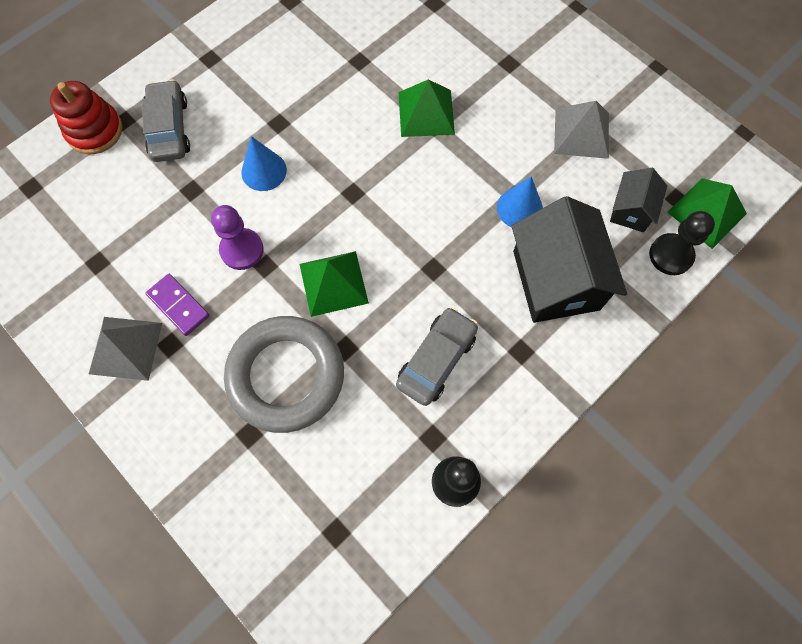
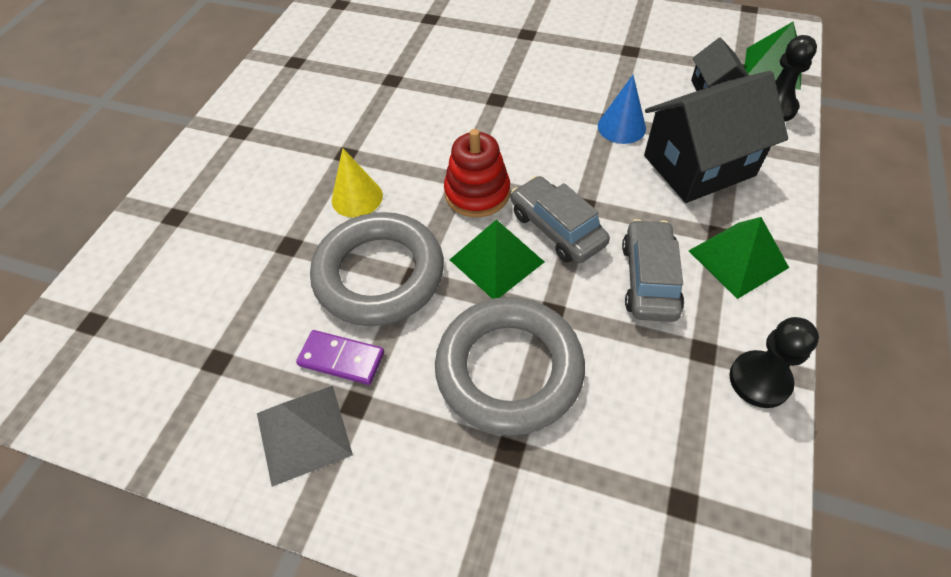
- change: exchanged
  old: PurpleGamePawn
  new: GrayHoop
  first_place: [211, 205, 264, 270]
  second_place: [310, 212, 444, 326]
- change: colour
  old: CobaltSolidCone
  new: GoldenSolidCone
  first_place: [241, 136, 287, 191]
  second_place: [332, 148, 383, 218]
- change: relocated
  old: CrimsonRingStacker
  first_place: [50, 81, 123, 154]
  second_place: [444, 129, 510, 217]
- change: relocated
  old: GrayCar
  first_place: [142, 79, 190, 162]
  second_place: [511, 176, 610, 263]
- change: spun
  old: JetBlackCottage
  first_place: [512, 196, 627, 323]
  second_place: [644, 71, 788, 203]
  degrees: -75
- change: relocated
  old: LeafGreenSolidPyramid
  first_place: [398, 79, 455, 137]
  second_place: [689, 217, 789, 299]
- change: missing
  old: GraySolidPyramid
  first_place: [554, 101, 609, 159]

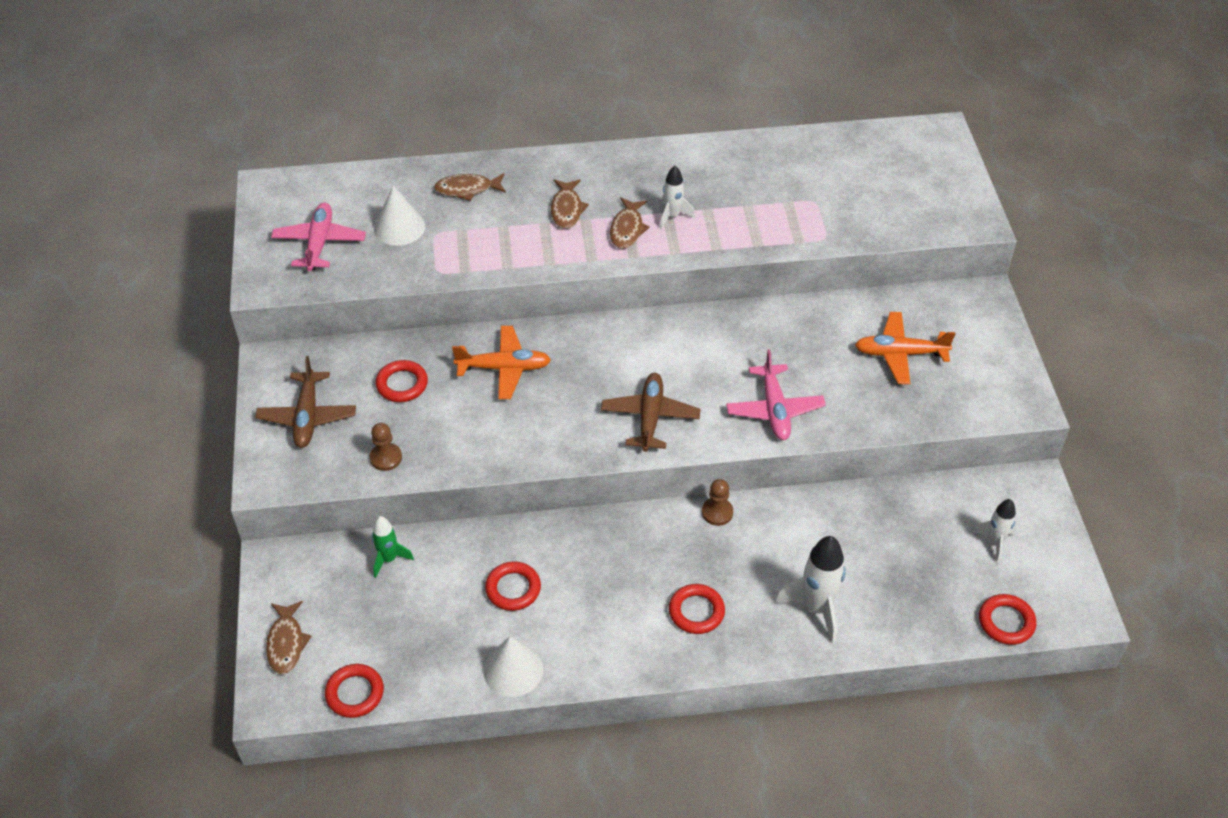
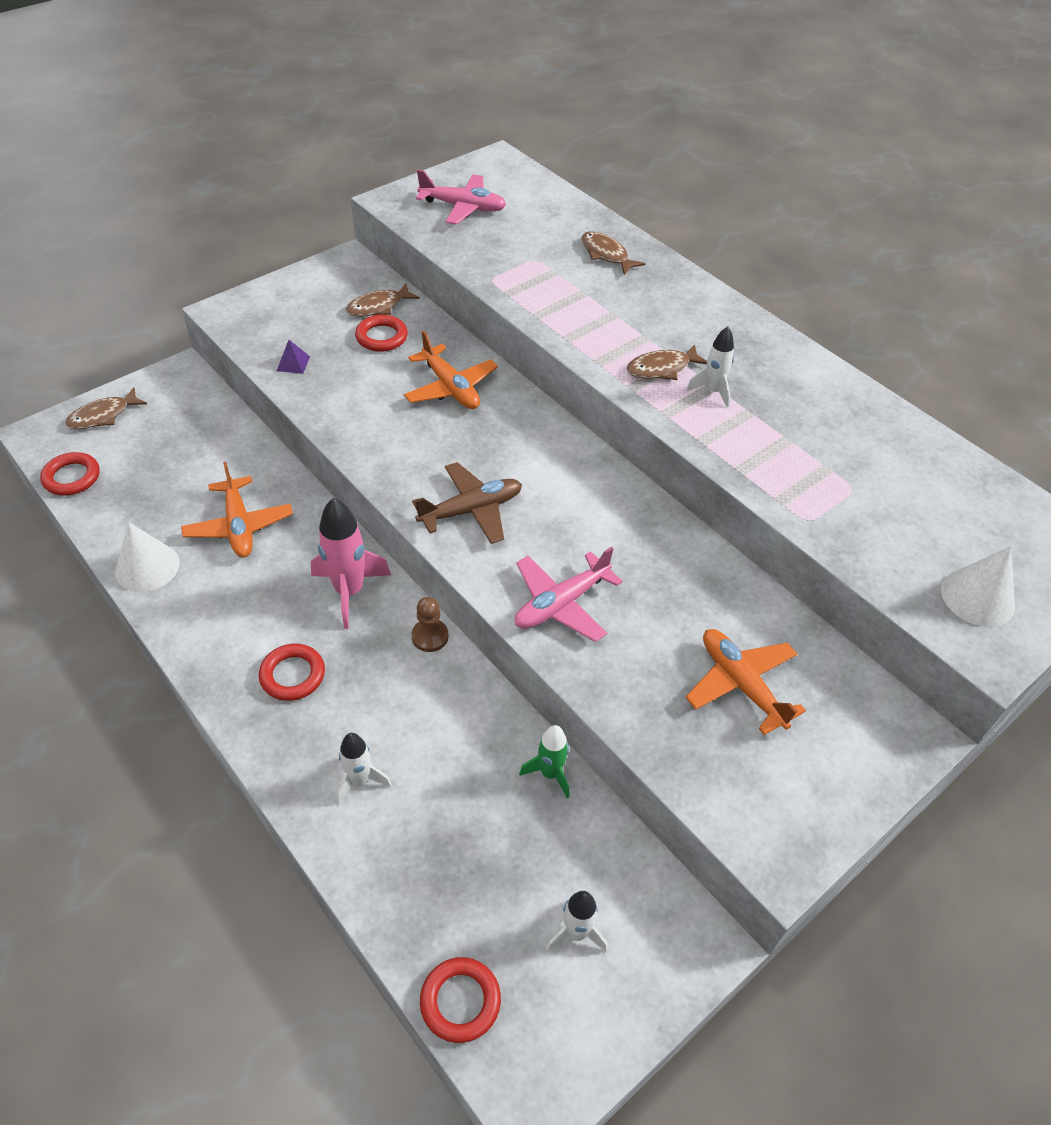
- change: exchanged
  old: CrimsonHoop
  new: BrightOrangeToyPlane
  first_place: [485, 562, 541, 611]
  second_place: [181, 462, 293, 557]
- change: exchanged
  old: DarkBrownGamePawn
  new: PurpleSolidPyramid
  first_place: [370, 423, 402, 471]
  second_place: [277, 340, 310, 374]
- change: appeared
  new: RosyRocket
  second_place: [311, 498, 391, 629]
- change: size
  old: WhiteRocket
  first_place: [775, 536, 846, 643]
  second_place: [336, 733, 391, 804]
  factor: 0.6
- change: relocated
  old: DarkBrownFishFigure
  first_place: [551, 179, 589, 229]
  second_place: [346, 284, 420, 317]
- change: spun
  old: RosyToyPlane
  first_place: [271, 202, 366, 271]
  second_place: [416, 170, 506, 225]
  degrees: 45
- change: relocated
  old: LeafGreenRocket
  first_place: [372, 516, 414, 578]
  second_place: [519, 725, 569, 798]
- change: relocated
  old: WhiteSolidCone
  first_place: [374, 185, 425, 246]
  second_place: [941, 546, 1015, 627]
- change: missing
  old: DarkBrownToyPlane
  first_place: [255, 356, 356, 448]

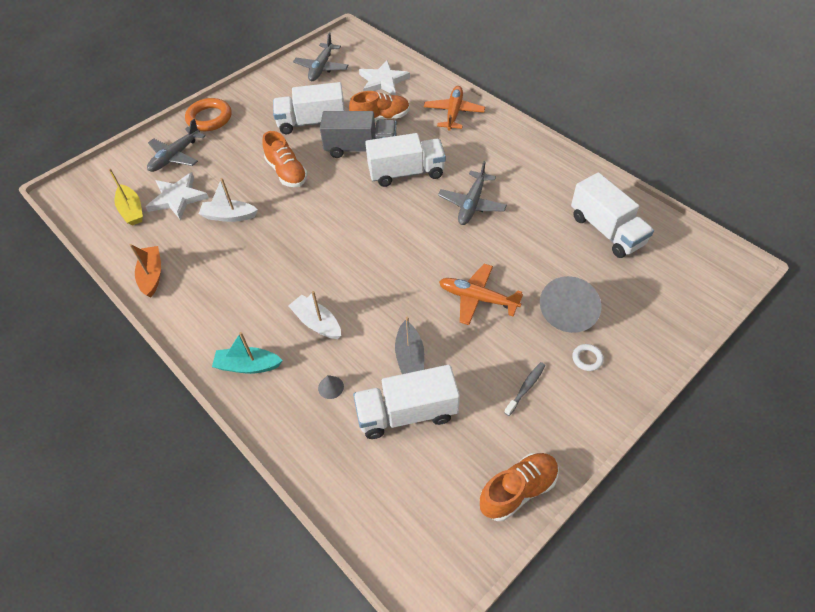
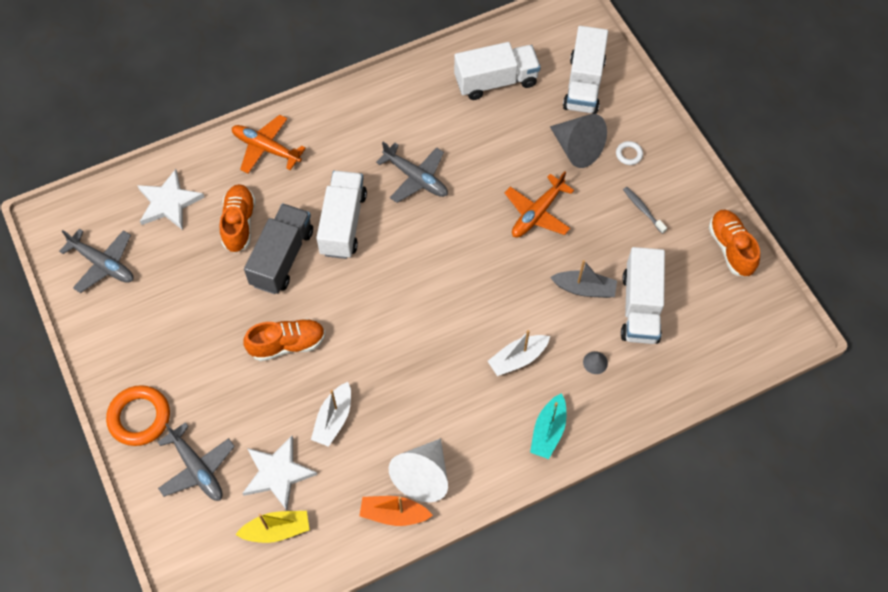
- change: appeared
  new: WhiteSolidCone
  second_place: [389, 438, 448, 502]
- change: relocated
  old: WhiteTruck
  first_place: [273, 82, 345, 134]
  second_place: [563, 26, 608, 114]

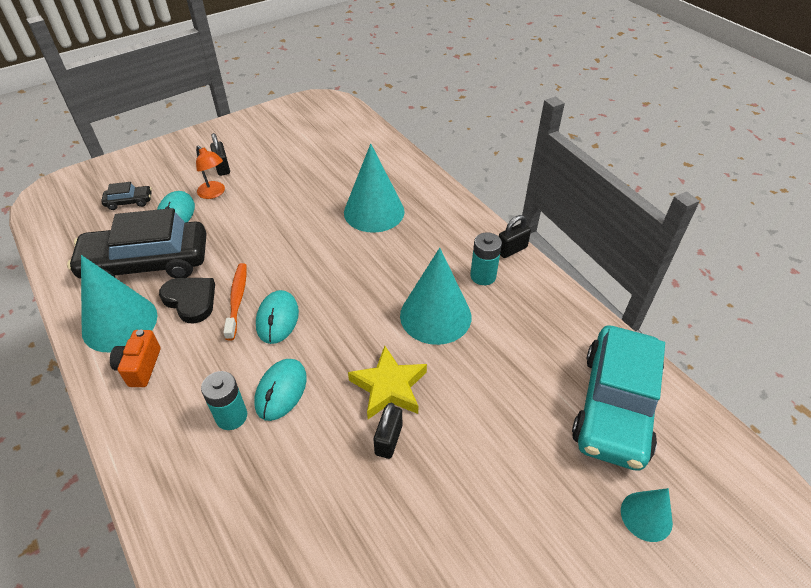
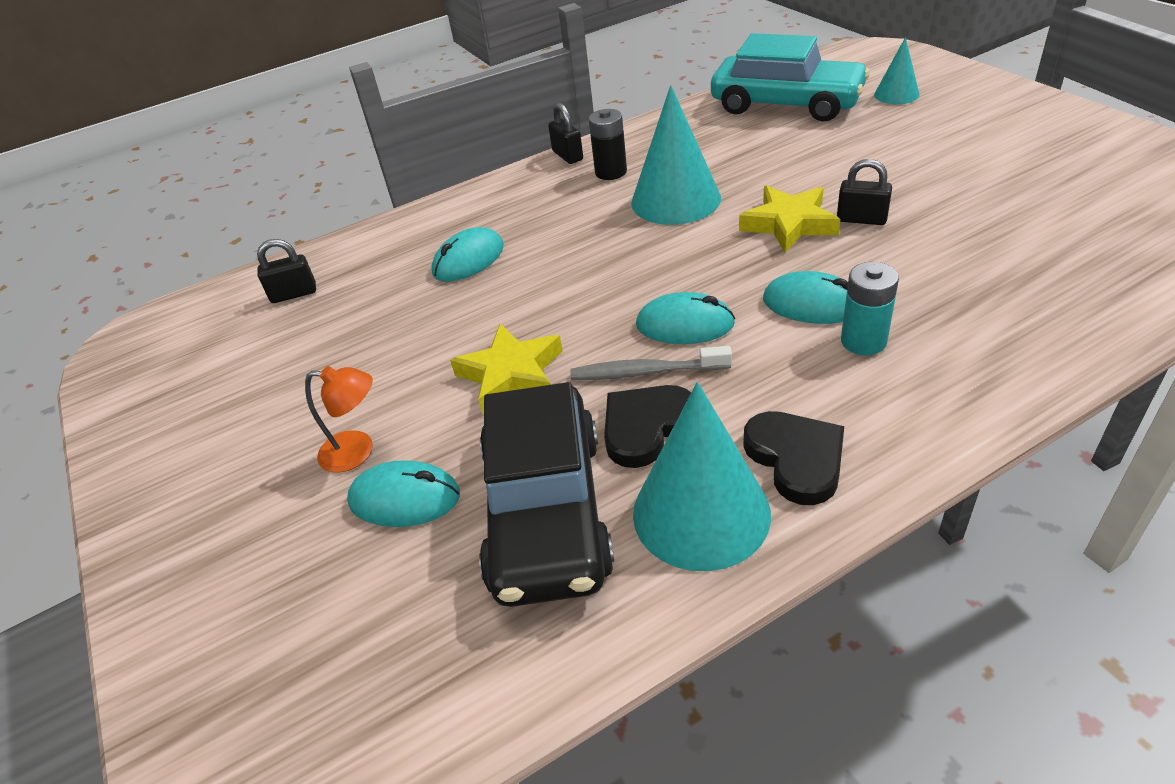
- change: relocated
  old: JetBlackSmallLock
  first_place: [210, 133, 230, 176]
  second_place: [257, 239, 316, 303]
- change: spun
  old: BrightOrangeDeskLamp
  first_place: [196, 146, 225, 199]
  second_place: [305, 366, 373, 473]
  degrees: 45
- change: exchanged
  old: AquaSolidCone
  new: AquaComputerMouse
  first_place: [344, 144, 405, 233]
  second_place: [431, 227, 504, 282]
- change: appeared
  new: GoldenFivePointedStar
  second_place: [450, 324, 563, 415]
- change: colour
  old: BrightOrangeDentalBrush
  new: GrayDentalBrush
  first_place: [223, 263, 247, 341]
  second_place: [570, 346, 732, 380]
- change: colour
  old: AquaBattery
  new: JetBlackBattery
  first_place: [470, 233, 502, 285]
  second_place: [589, 109, 627, 180]
- change: exchanged
  old: BrightOrangeCompactCamera
  new: JetBlackHeart
  first_place: [110, 329, 161, 387]
  second_place: [743, 411, 844, 505]
- change: missing
  old: JetBlackCar
  first_place: [101, 182, 152, 210]

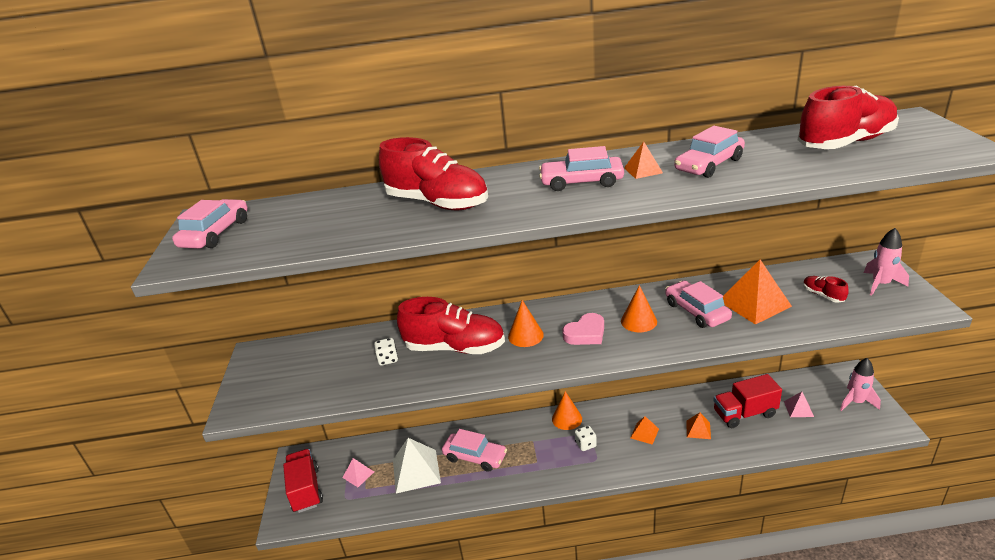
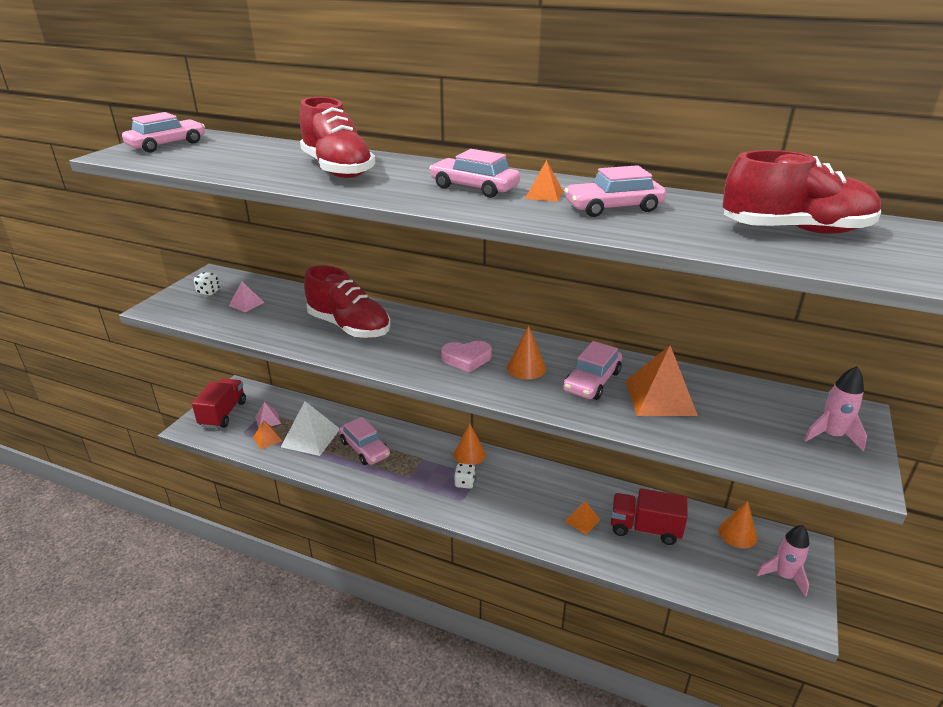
- change: relocated
  old: WhiteDie
  first_place: [374, 338, 398, 366]
  second_place: [194, 272, 220, 295]
- change: relocated
  old: RosySolidPyramid
  first_place: [784, 392, 814, 417]
  second_place: [229, 281, 264, 312]
- change: relocated
  old: BrightOrangeSolidPyramid
  first_place: [630, 416, 659, 445]
  second_place: [253, 421, 282, 449]
- change: spun
  old: RosyCar
  first_place: [665, 281, 732, 328]
  second_place: [563, 341, 622, 400]
  degrees: -150
- change: relocated
  old: BrightOrangeSolidCone
  first_place: [508, 300, 544, 347]
  second_place: [718, 501, 757, 548]
- change: missing
  old: CrimsonSneaker
  first_place: [803, 276, 849, 303]

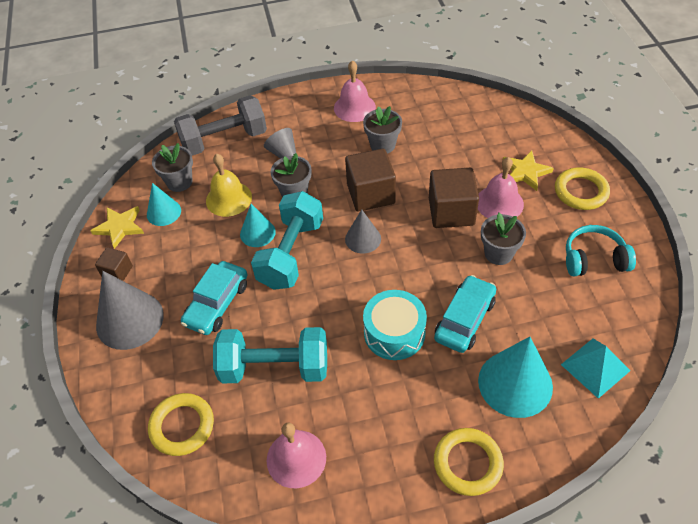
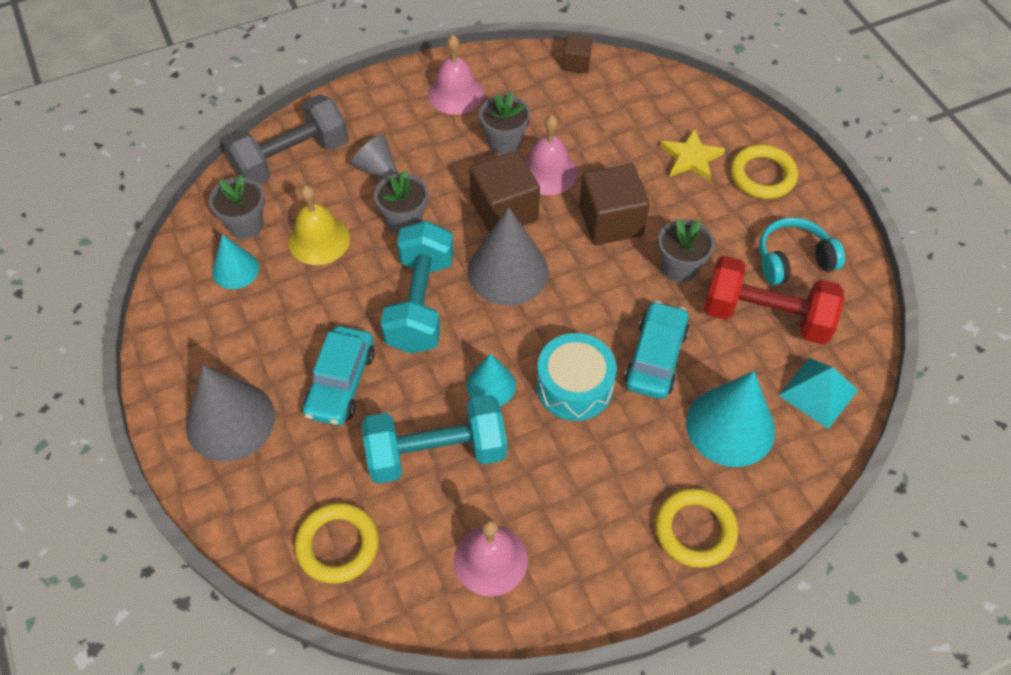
- change: relocated
  old: AquaSolidCone
  first_place: [240, 204, 276, 247]
  second_place: [466, 354, 516, 406]
- change: size
  old: GraySolidCone
  first_place: [345, 209, 381, 254]
  second_place: [468, 207, 549, 305]
  factor: 1.74
- change: relocated
  old: RosyHandBell
  first_place: [478, 157, 524, 218]
  second_place: [524, 115, 578, 195]
- change: relocated
  old: DarkBrownCube
  first_place: [95, 247, 133, 281]
  second_place: [562, 35, 592, 73]
- change: appeared
  new: CrimsonDumbbell
  second_place: [704, 256, 844, 345]
- change: missing
  old: GoldenFivePointedStar
  first_place: [91, 206, 144, 249]

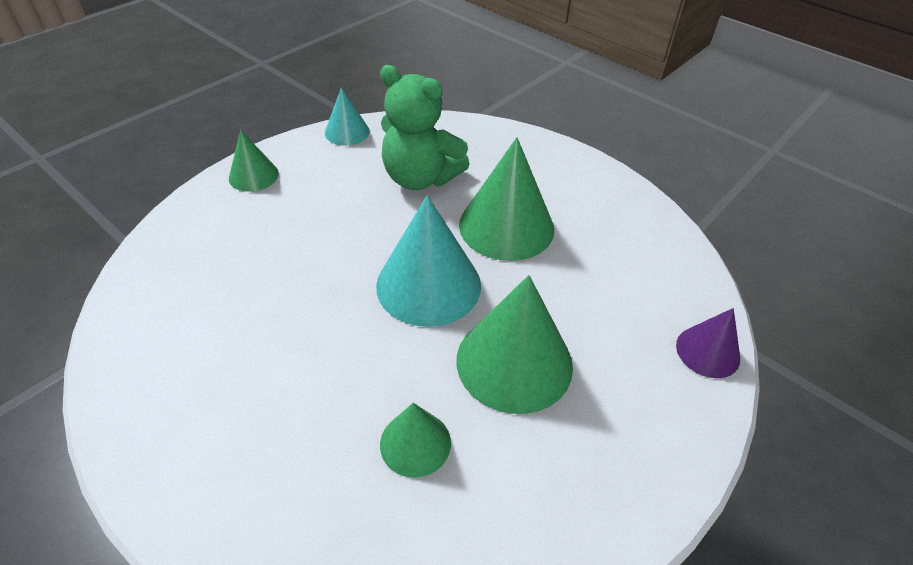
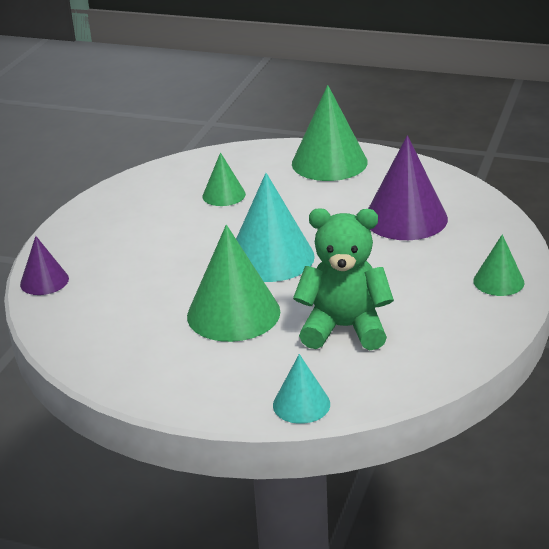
- change: relocated
  old: AquaSolidCone
  first_place: [325, 87, 370, 145]
  second_place: [273, 354, 330, 424]
- change: relocated
  old: LeafGreenSolidCone
  first_place: [456, 275, 573, 414]
  second_place: [292, 85, 368, 181]
- change: appeared
  new: PurpleSolidCone
  second_place: [368, 135, 448, 240]

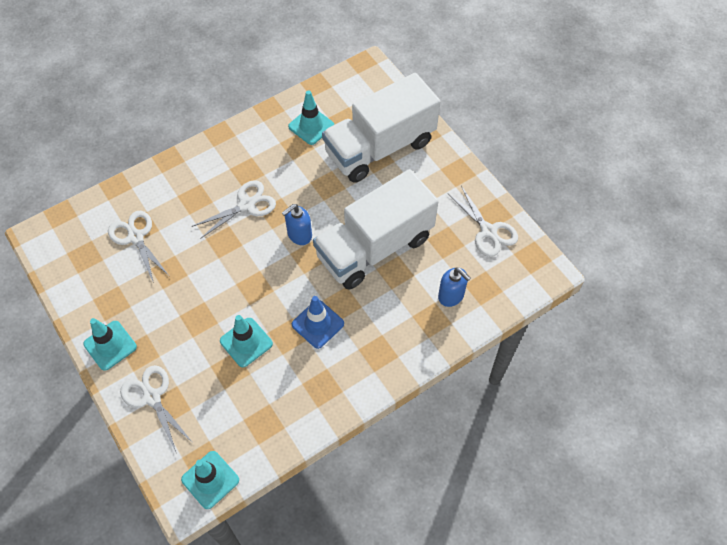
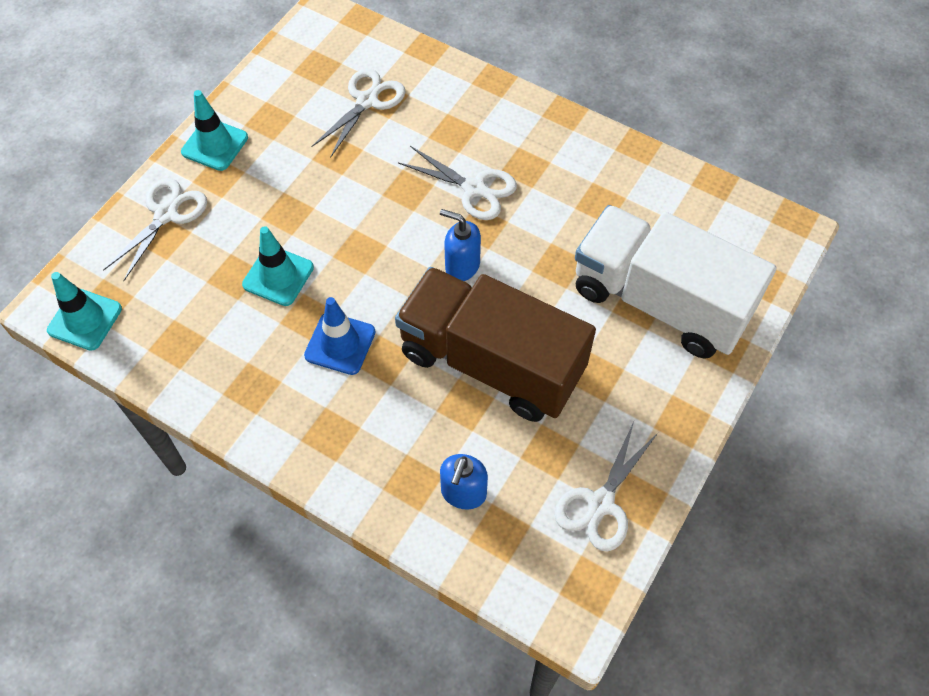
- change: colour
  old: WhiteTruck
  new: DarkBrownTruck
  first_place: [313, 169, 439, 290]
  second_place: [395, 267, 596, 422]
- change: missing
  old: AquaTrafficCone
  first_place: [288, 90, 334, 145]

